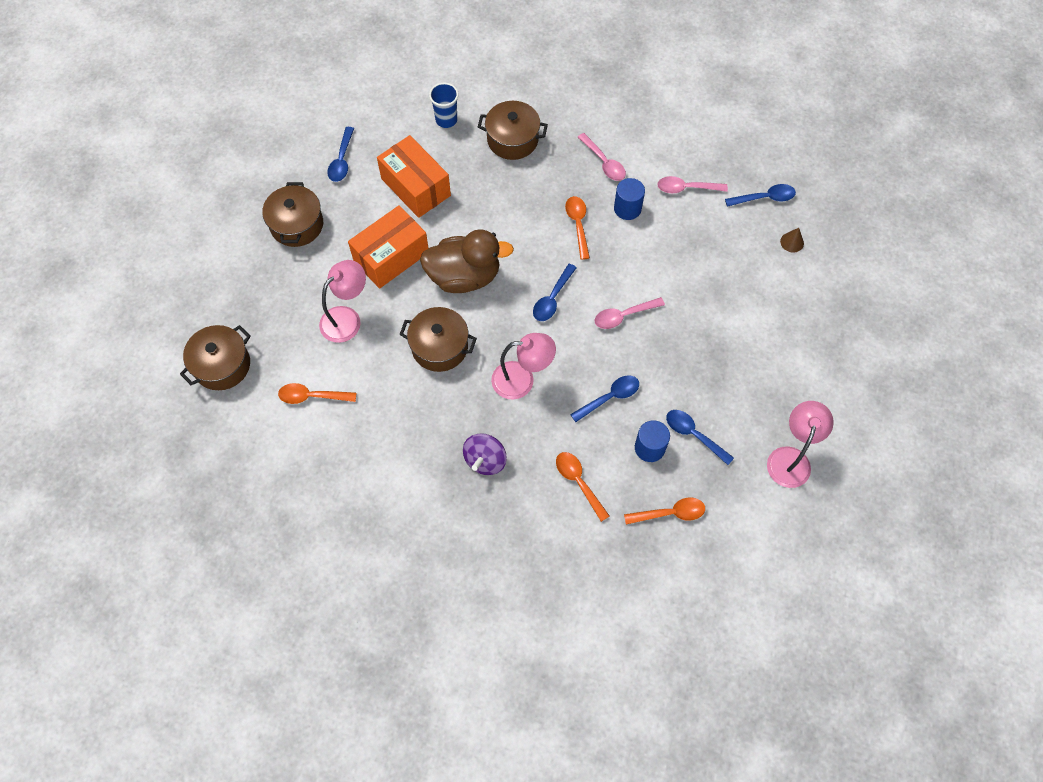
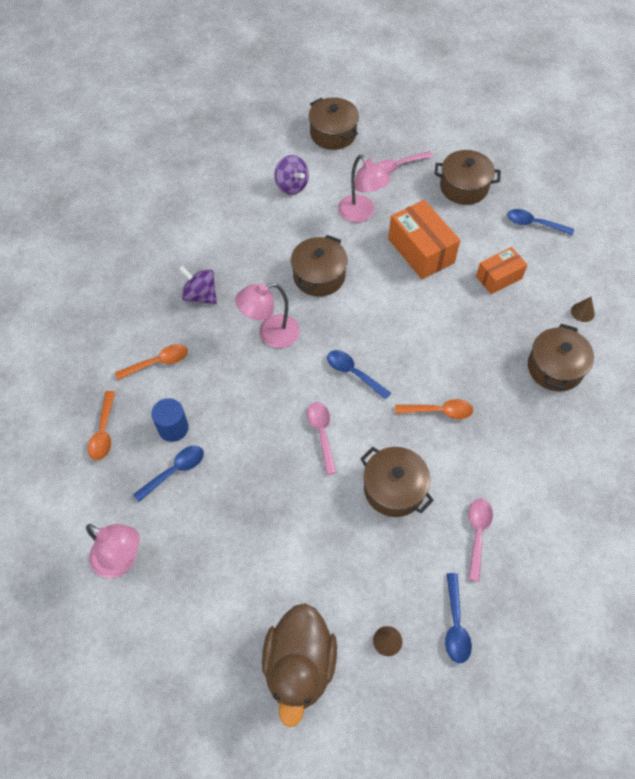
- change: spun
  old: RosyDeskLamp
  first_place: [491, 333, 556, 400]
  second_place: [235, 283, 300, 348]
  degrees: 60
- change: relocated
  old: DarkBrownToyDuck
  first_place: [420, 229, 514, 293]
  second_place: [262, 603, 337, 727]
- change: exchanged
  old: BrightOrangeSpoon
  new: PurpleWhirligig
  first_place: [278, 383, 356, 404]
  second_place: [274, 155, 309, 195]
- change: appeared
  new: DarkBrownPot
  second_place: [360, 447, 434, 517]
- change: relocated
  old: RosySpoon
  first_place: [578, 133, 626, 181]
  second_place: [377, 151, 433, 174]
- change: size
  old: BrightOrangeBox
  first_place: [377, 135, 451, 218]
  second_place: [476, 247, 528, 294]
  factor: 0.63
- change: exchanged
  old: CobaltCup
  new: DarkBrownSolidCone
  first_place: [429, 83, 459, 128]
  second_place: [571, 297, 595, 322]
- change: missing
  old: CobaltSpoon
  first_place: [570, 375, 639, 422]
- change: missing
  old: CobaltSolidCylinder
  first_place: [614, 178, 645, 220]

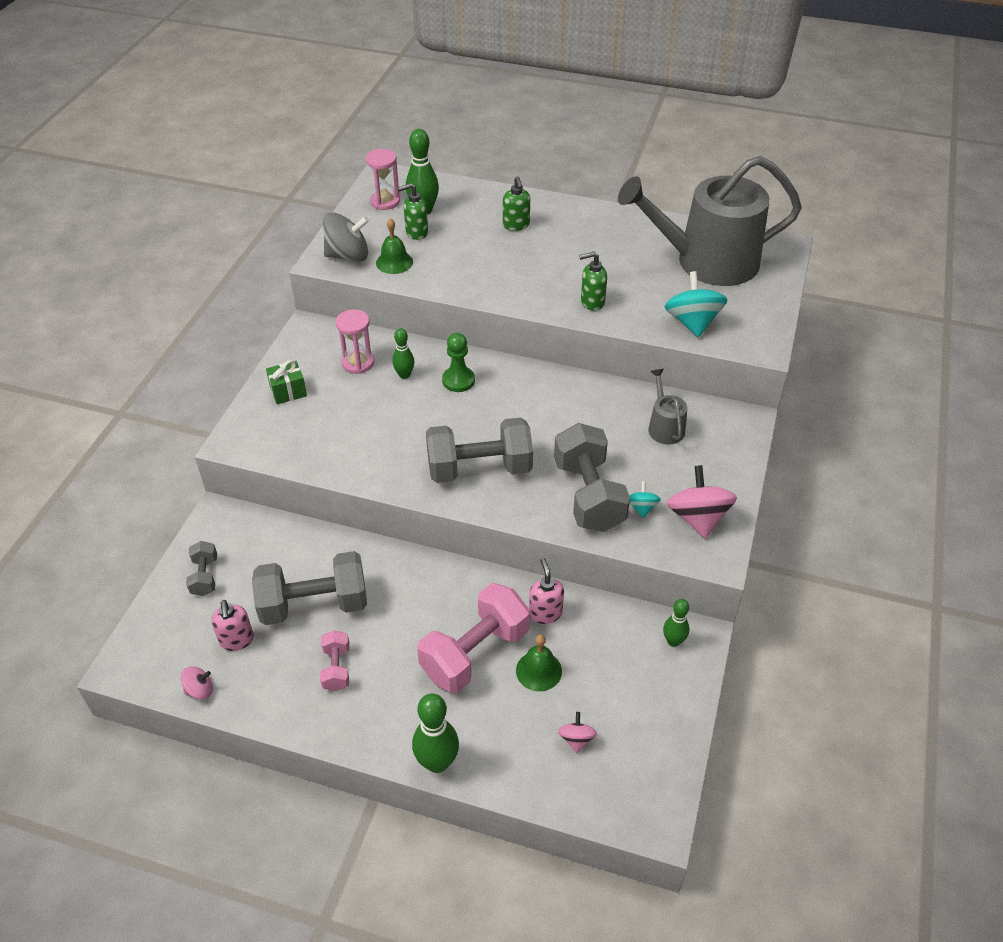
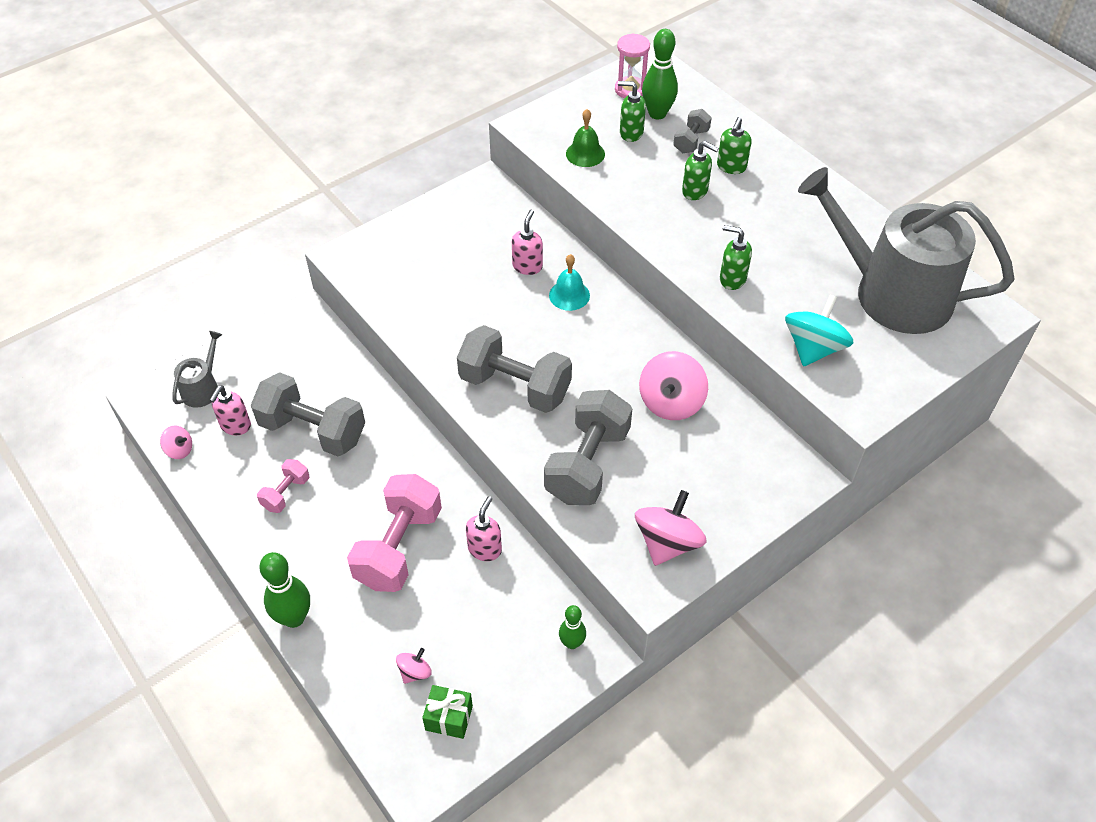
- change: relocated
  old: GraySprinklingCan
  first_place: [648, 369, 687, 445]
  second_place: [172, 331, 222, 408]
- change: spun
  old: RosyDumbbell
  first_place: [417, 583, 530, 693]
  second_place: [347, 474, 442, 592]
  degrees: -60
- change: relocated
  old: LeafGreenPresent
  first_place: [266, 360, 307, 404]
  second_place: [422, 685, 473, 739]
- change: exchanged
  old: LeafGreenBowlingPin
  new: RosySoapDispenser
  first_place: [392, 328, 414, 379]
  second_place: [512, 210, 543, 275]
- change: exchanged
  old: LeafGreenGamePawn
  new: AquaHandBell
  first_place: [442, 333, 475, 392]
  second_place: [549, 254, 590, 311]
- change: appeared
  new: RosyWhirligig
  second_place: [639, 351, 708, 420]
- change: relocated
  old: GrayDumbbell
  first_place: [186, 541, 217, 596]
  second_place: [673, 109, 712, 153]
- change: appeared
  new: LeafGreenSoapDispenser
  second_place: [682, 141, 719, 200]
- change: missing
  old: GrayWhirligig
  first_place: [323, 212, 369, 262]
- change: missing
  old: RosySandglass
  first_place: [336, 309, 374, 374]
- change: missing
  old: LeafGreenHandBell
  first_place: [516, 634, 562, 691]
- change: missing
  old: AquaWhirligig
  first_place: [629, 481, 661, 518]

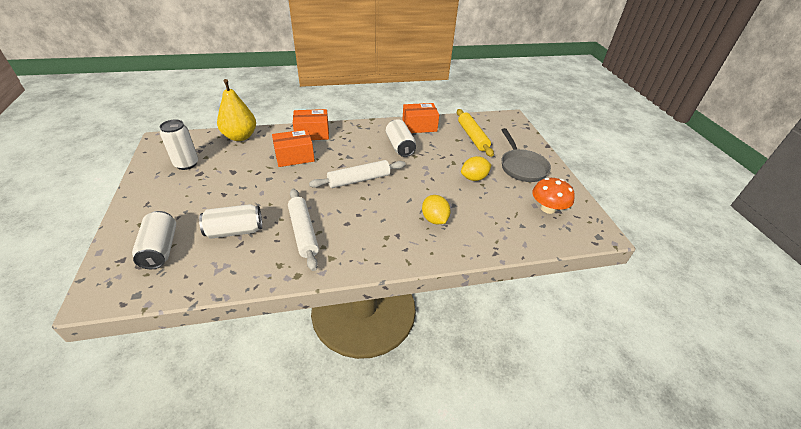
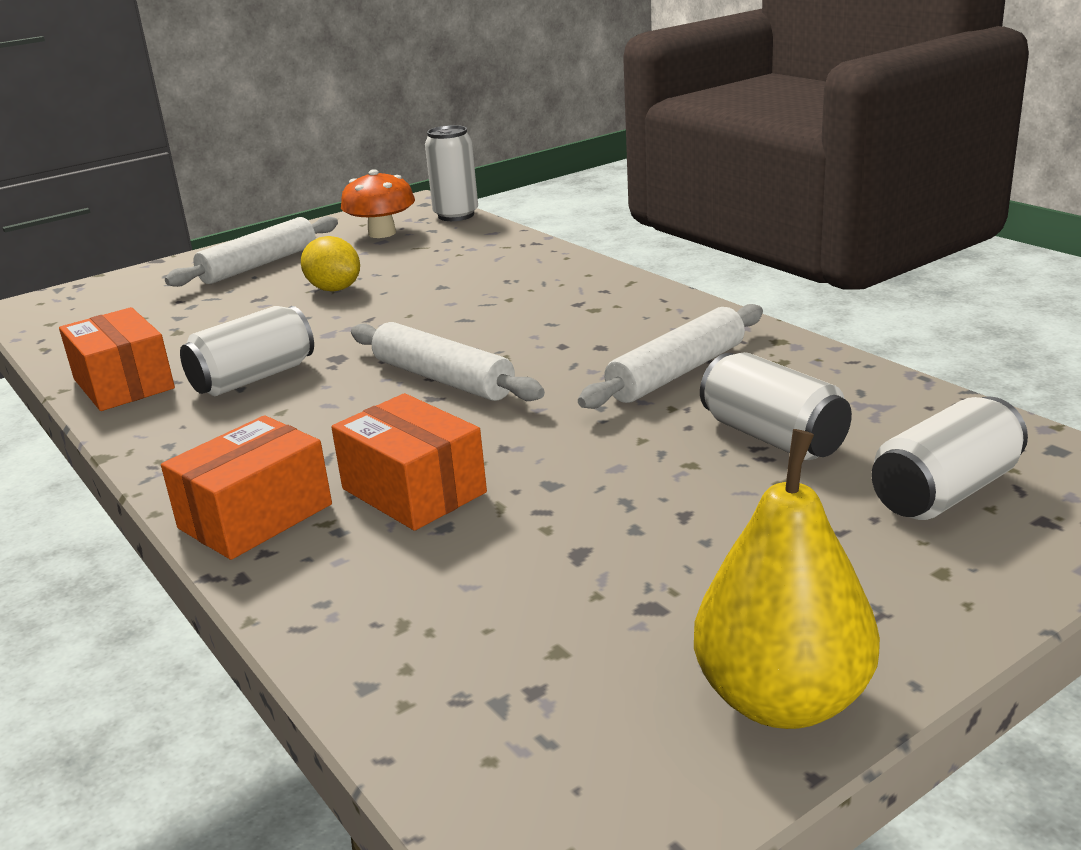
- change: spun
  old: BrightOrangeBox
  first_place: [293, 109, 329, 140]
  second_place: [161, 415, 332, 560]
  degrees: 75
- change: exchanged
  old: GrayPan
  new: WhiteRollingPin
  first_place: [501, 128, 551, 182]
  second_place: [165, 216, 338, 287]
- change: relocated
  old: WhiteSodaCan
  first_place: [160, 120, 198, 170]
  second_place: [425, 125, 478, 221]
- change: relocated
  old: GoldenPearFruit
  first_place: [217, 79, 256, 141]
  second_place: [694, 429, 880, 729]
- change: missing
  old: GoldenToyLemon
  first_place: [422, 195, 451, 224]
- change: missing
  old: GoldenRollingPin
  first_place: [457, 109, 494, 157]

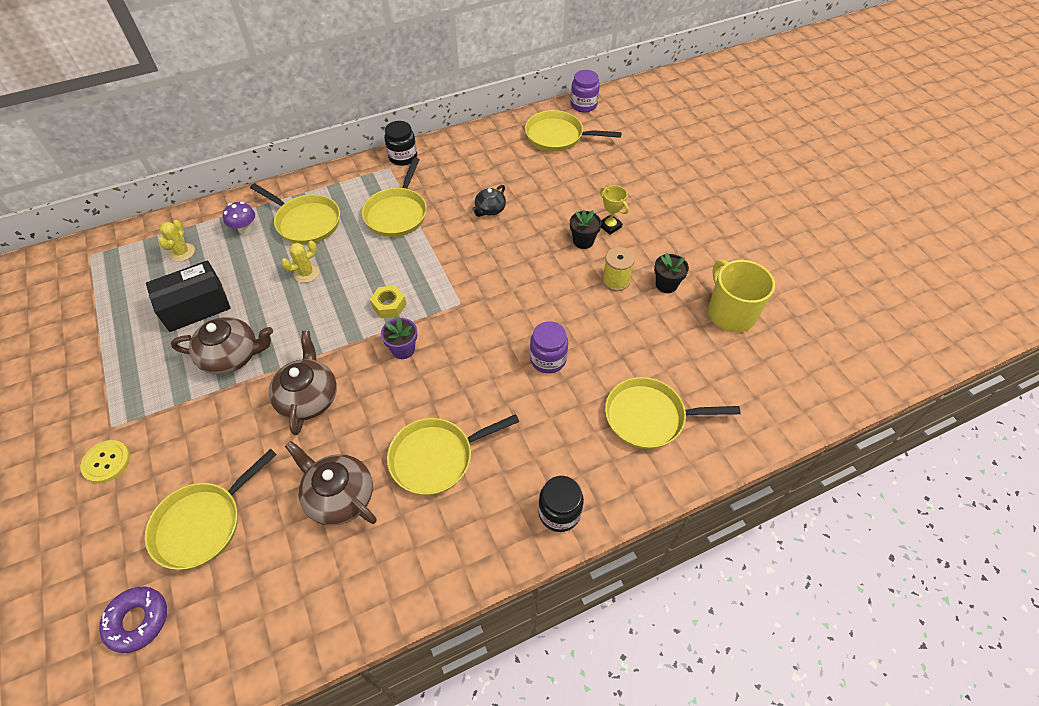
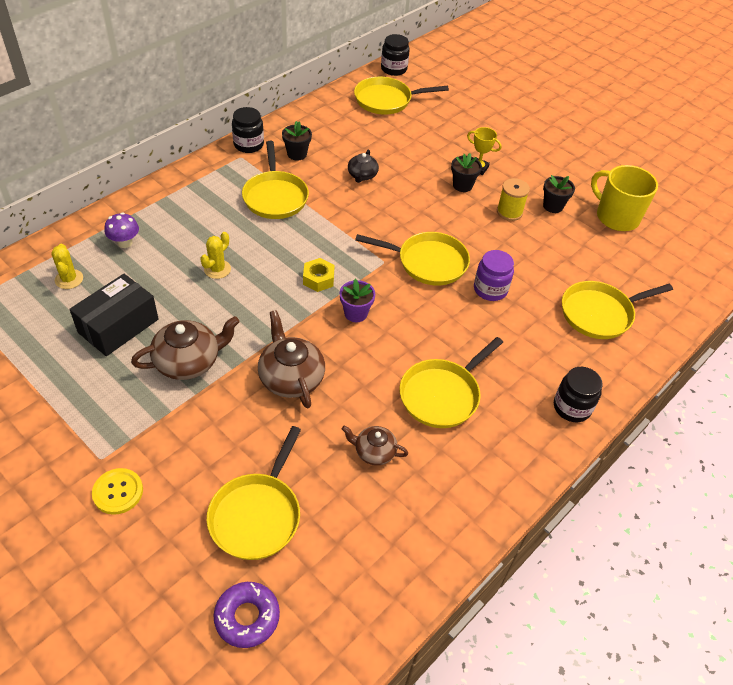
- change: appeared
  new: JetBlackPlantPot
  second_place: [282, 121, 312, 160]
- change: size
  old: DarkBrownTeaPot
  first_place: [285, 441, 377, 526]
  second_place: [342, 426, 408, 465]
  factor: 0.59
- change: relocated
  old: GoldenPan
  first_place: [250, 183, 340, 244]
  second_place: [355, 232, 470, 286]
- change: colour
  old: PurplePreserveJar
  new: JetBlackPreserveJar
  first_place: [571, 70, 600, 113]
  second_place: [381, 34, 410, 76]

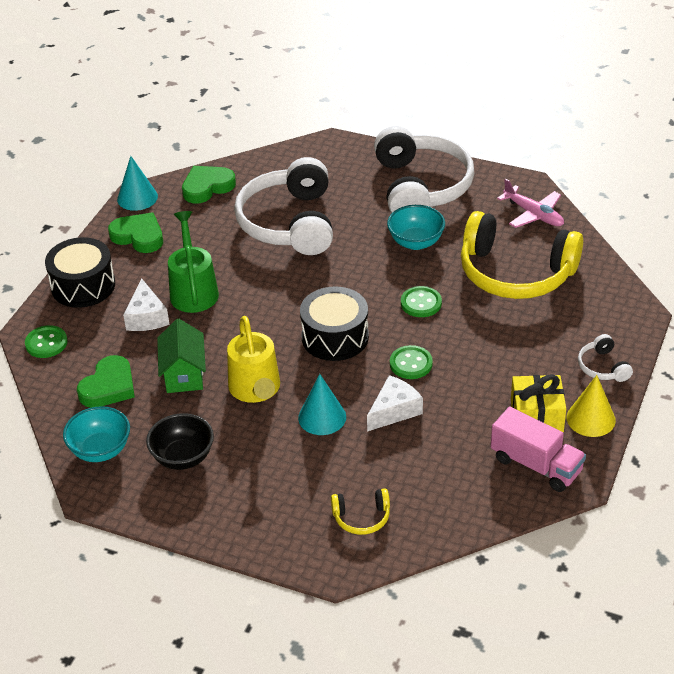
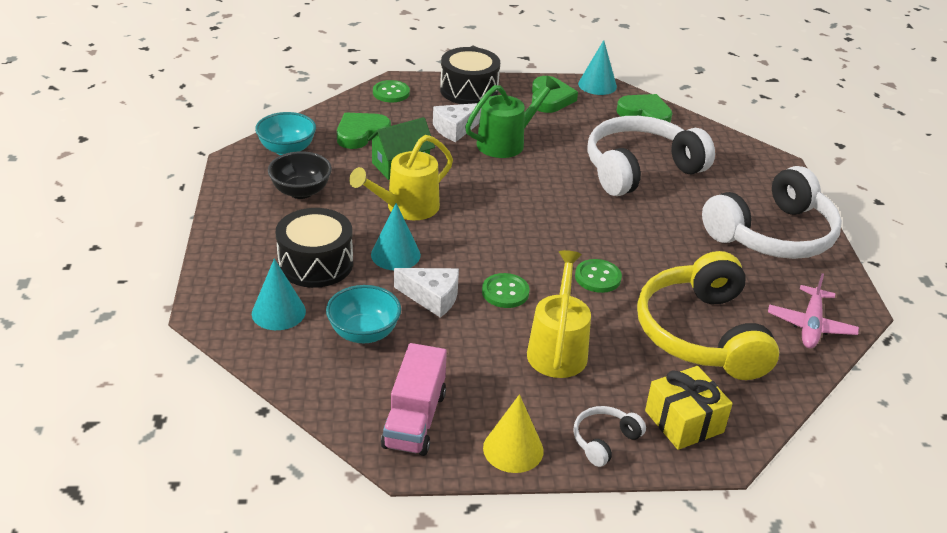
- change: exchanged
  old: GoldenHeadphones
  new: AquaSolidCone
  first_place: [331, 488, 390, 535]
  second_place: [252, 259, 306, 330]
- change: relocated
  old: JetBlackSnareDrum
  first_place: [300, 286, 369, 361]
  second_place: [275, 208, 353, 288]
- change: relocated
  old: AquaBowl
  first_place: [387, 205, 445, 250]
  second_place: [326, 285, 401, 343]
- change: spun
  old: LeafGreenHeart
  first_place: [77, 355, 135, 408]
  second_place: [337, 112, 391, 149]
  degrees: 135
- change: appeared
  new: GoldenSprinklingCan
  second_place: [527, 250, 591, 378]
- change: relocated
  old: GoldenPresent
  first_place: [511, 374, 566, 433]
  second_place: [645, 366, 733, 450]

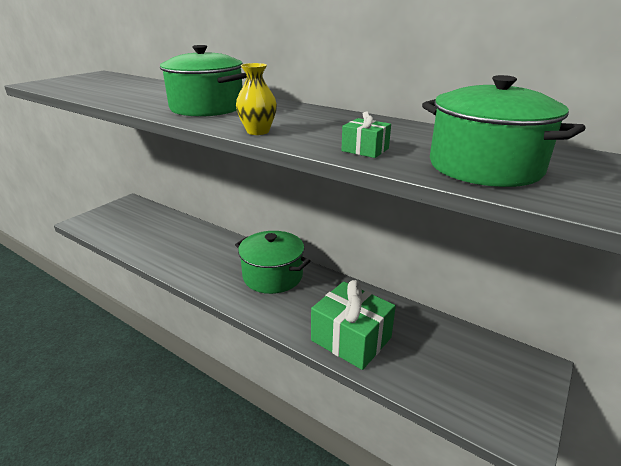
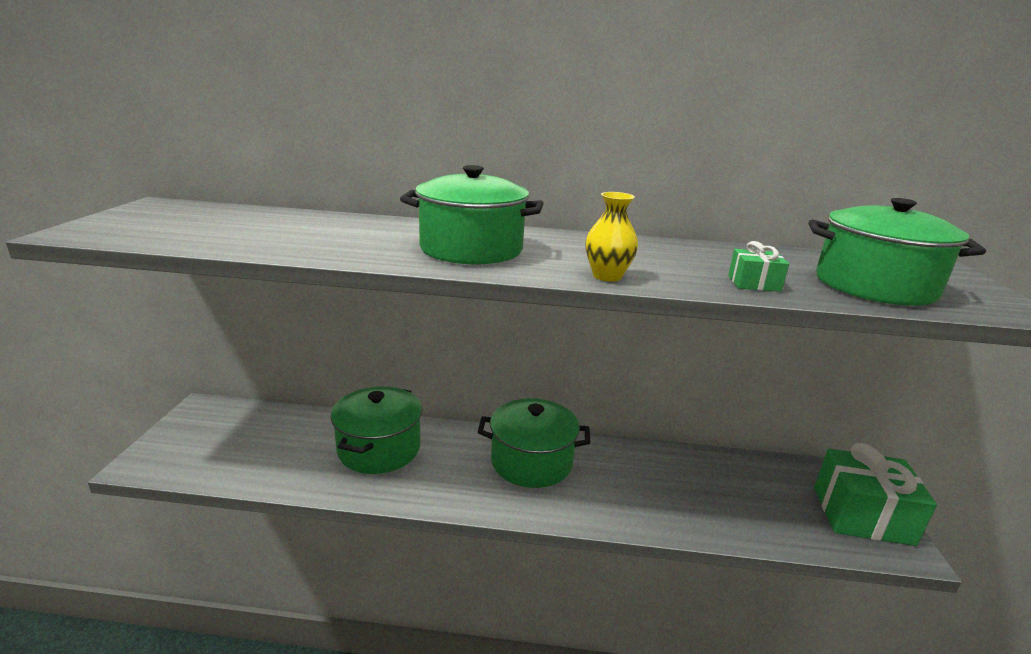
- change: appeared
  new: LeafGreenPot
  second_place: [331, 387, 422, 474]
- change: relocated
  old: LeafGreenPresent
  first_place: [311, 280, 396, 370]
  second_place: [814, 443, 937, 546]

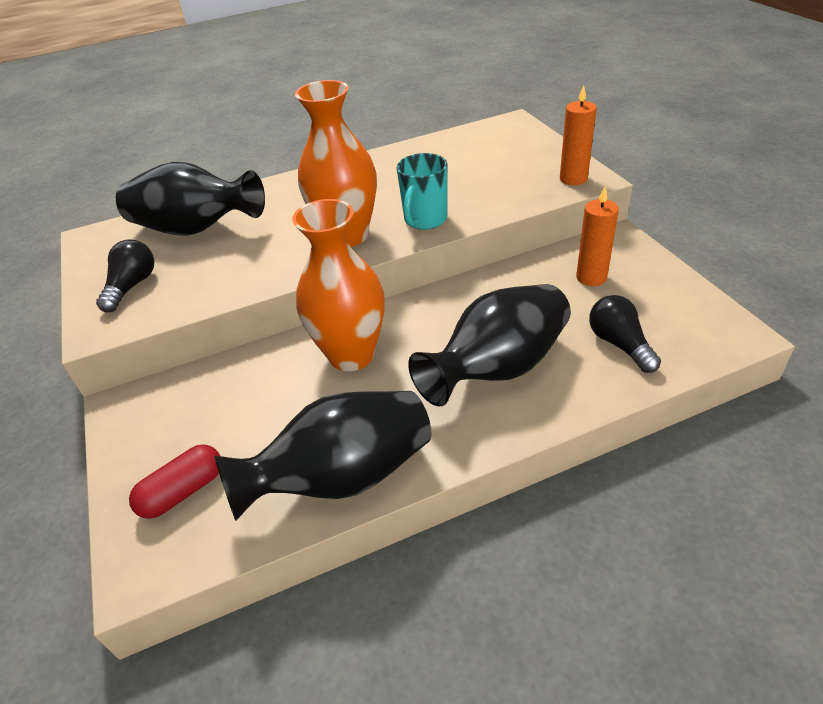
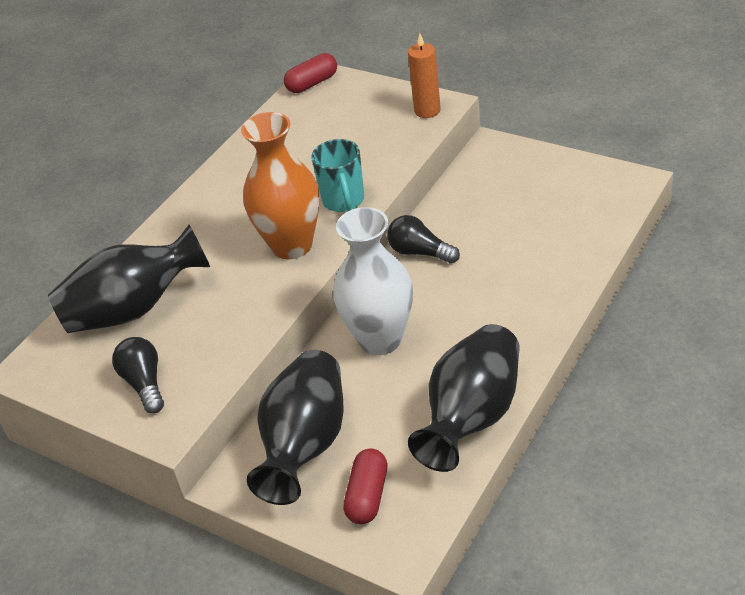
- change: relocated
  old: JetBlackFlowerVase
  first_place: [408, 284, 571, 406]
  second_place: [247, 350, 344, 505]
- change: appeared
  new: CrimsonPillShape
  second_place: [284, 53, 337, 93]
- change: colour
  old: BrightOrangeFlowerVase
  new: WhiteFlowerVase
  first_place: [292, 199, 385, 371]
  second_place: [333, 207, 413, 355]
- change: relocated
  old: JetBlackBulb
  first_place: [589, 295, 661, 373]
  second_place: [387, 215, 460, 264]
- change: missing
  old: BrightOrangeCandle
  first_place: [576, 187, 619, 286]

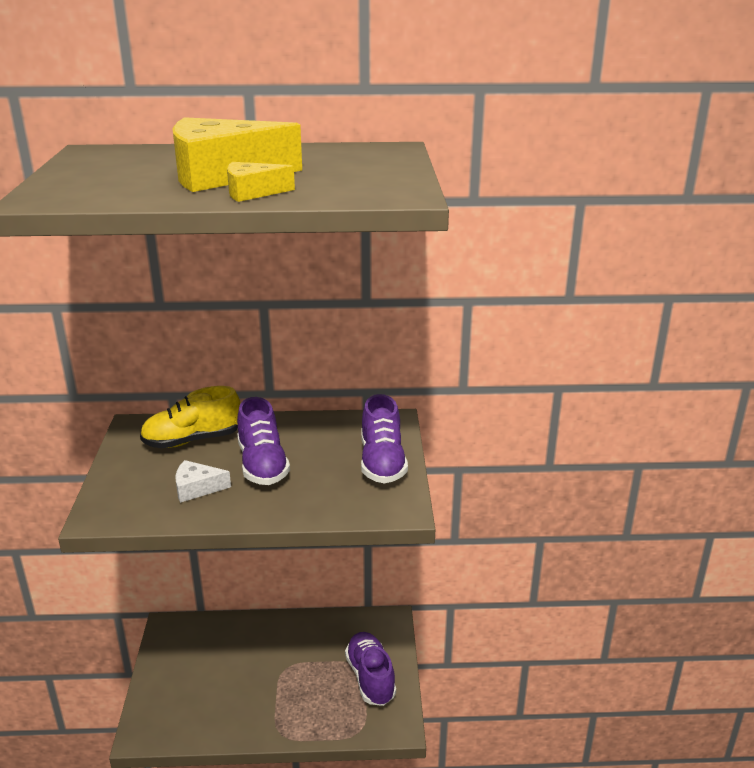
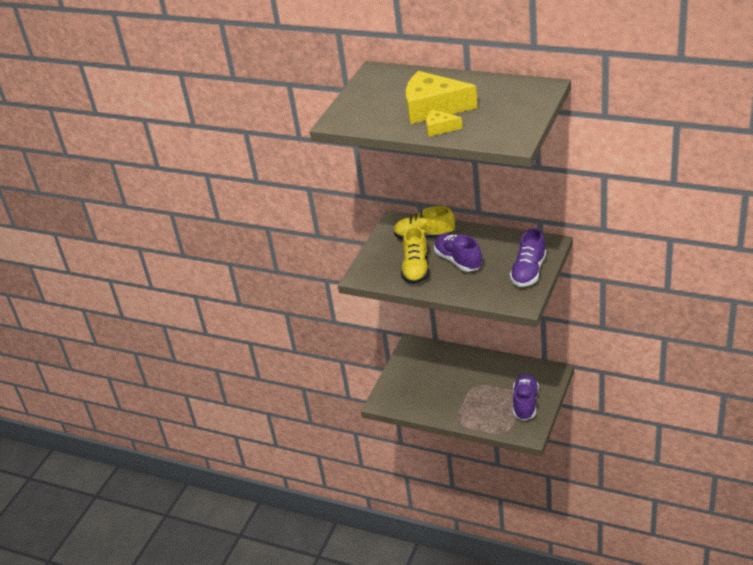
- change: exchanged
  old: WhiteCheeseWedge
  new: GoldenSneaker
  first_place: [175, 460, 231, 503]
  second_place: [401, 226, 429, 284]
- change: spun
  old: PurpleSneaker
  first_place: [237, 397, 290, 485]
  second_place: [434, 233, 482, 272]
  degrees: 135

